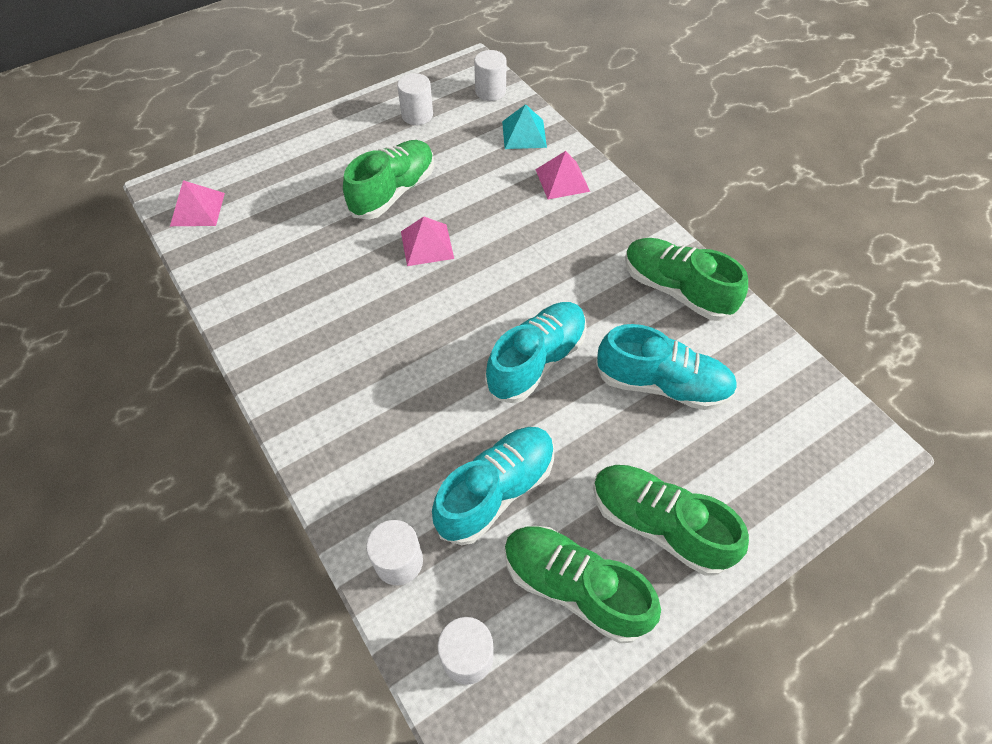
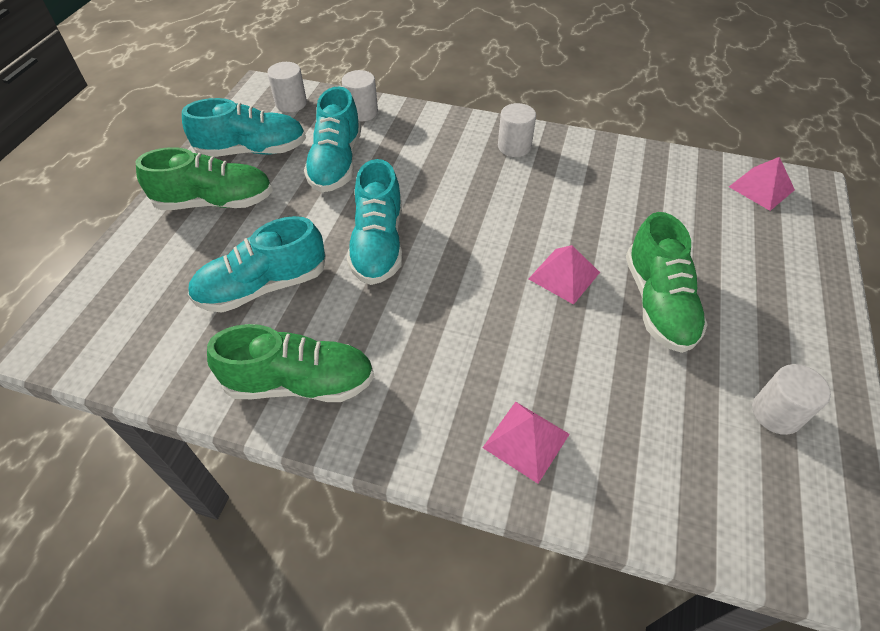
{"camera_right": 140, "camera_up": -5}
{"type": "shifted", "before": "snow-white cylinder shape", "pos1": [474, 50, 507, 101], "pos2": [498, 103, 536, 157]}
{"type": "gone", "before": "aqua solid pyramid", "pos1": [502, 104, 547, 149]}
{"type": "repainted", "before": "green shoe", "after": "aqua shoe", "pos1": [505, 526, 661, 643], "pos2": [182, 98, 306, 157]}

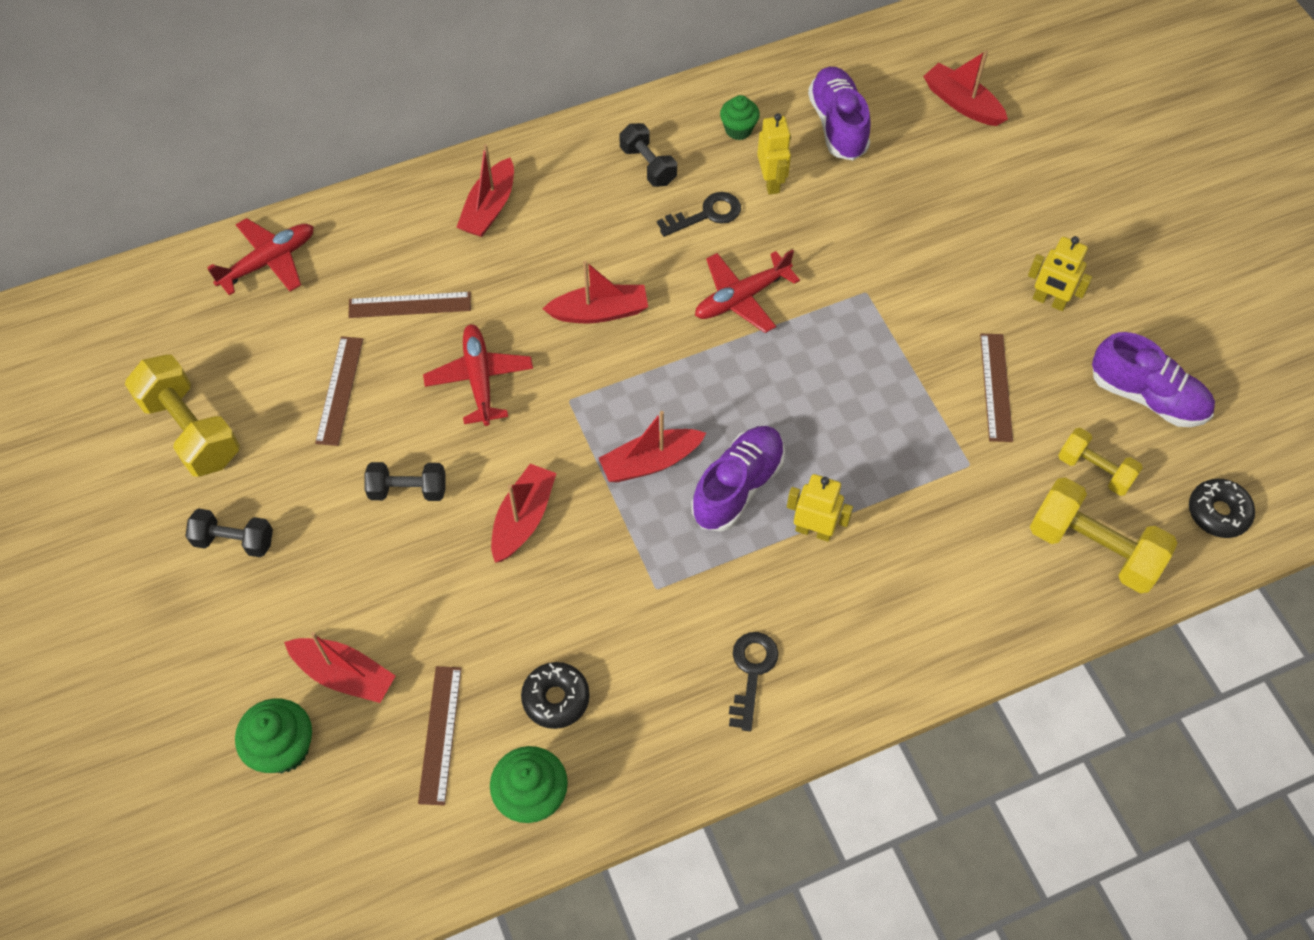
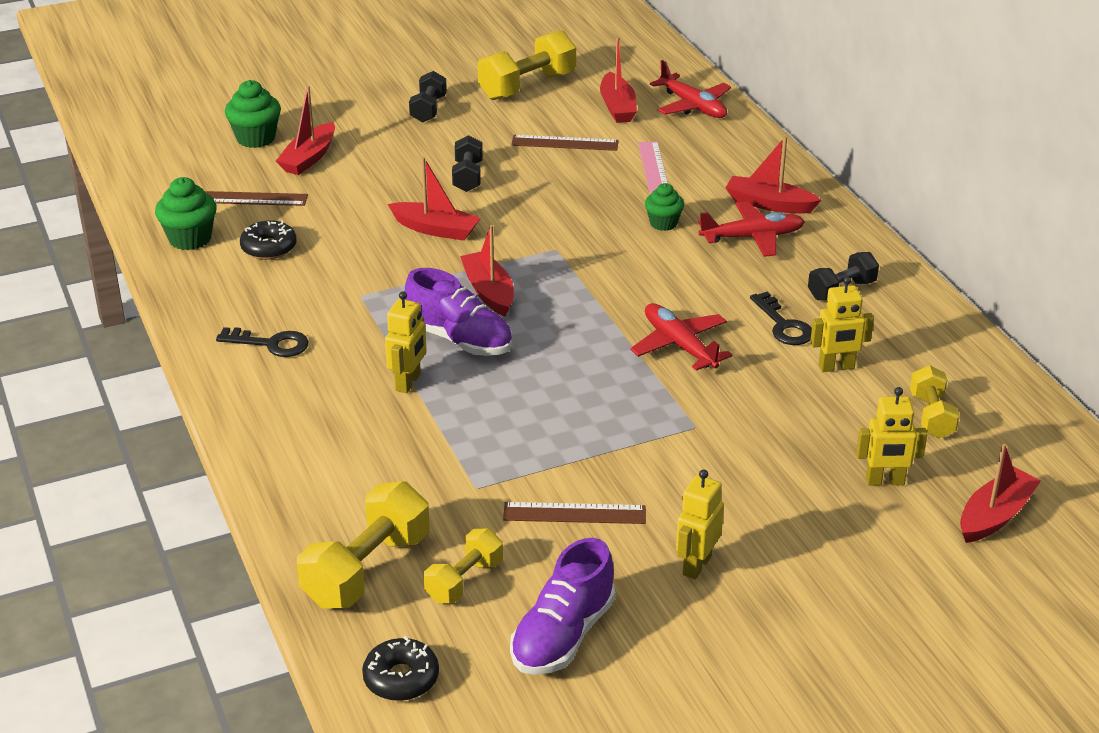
{"camera_right": 90, "camera_up": -25}
{"type": "swapped", "before": "violet shoe", "after": "bright yellow hand weight", "pos1": [808, 67, 871, 160], "pos2": [910, 365, 960, 438]}
{"type": "shifted", "before": "green fairy cake", "pos1": [720, 95, 760, 140], "pos2": [645, 183, 684, 231]}
{"type": "shifted", "before": "red toy boat", "pos1": [543, 261, 648, 323], "pos2": [600, 37, 637, 123]}
{"type": "repainted", "before": "brown ruler", "after": "pink ruler", "pos1": [348, 292, 471, 318], "pos2": [638, 141, 668, 195]}
{"type": "shifted", "before": "red plane", "pos1": [423, 324, 533, 426], "pos2": [698, 201, 805, 257]}
{"type": "new", "after": "bright yellow toy robot", "pos2": [856, 387, 927, 485]}

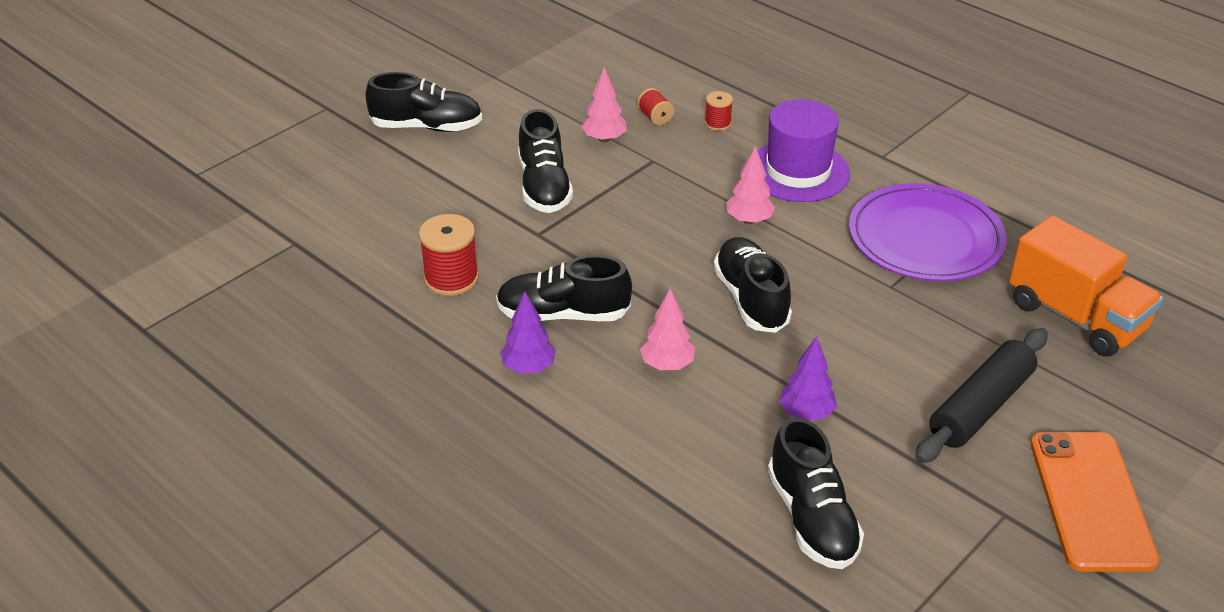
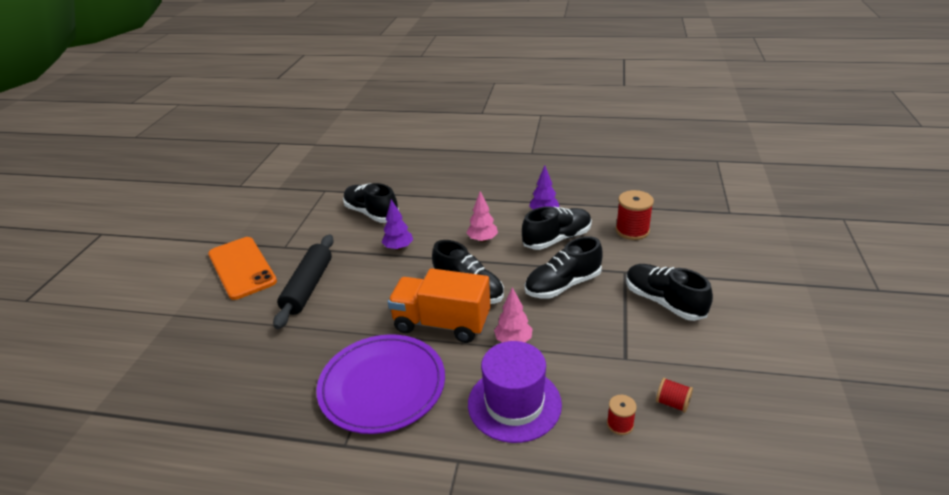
{"camera_right": 150, "camera_up": -5}
{"type": "gone", "before": "pink toy tree", "pos1": [581, 67, 627, 142]}
{"type": "shifted", "before": "black shoe", "pos1": [365, 72, 482, 132], "pos2": [525, 236, 603, 299]}
{"type": "shifted", "before": "bright orange lorry", "pos1": [1009, 215, 1163, 357], "pos2": [388, 268, 491, 343]}

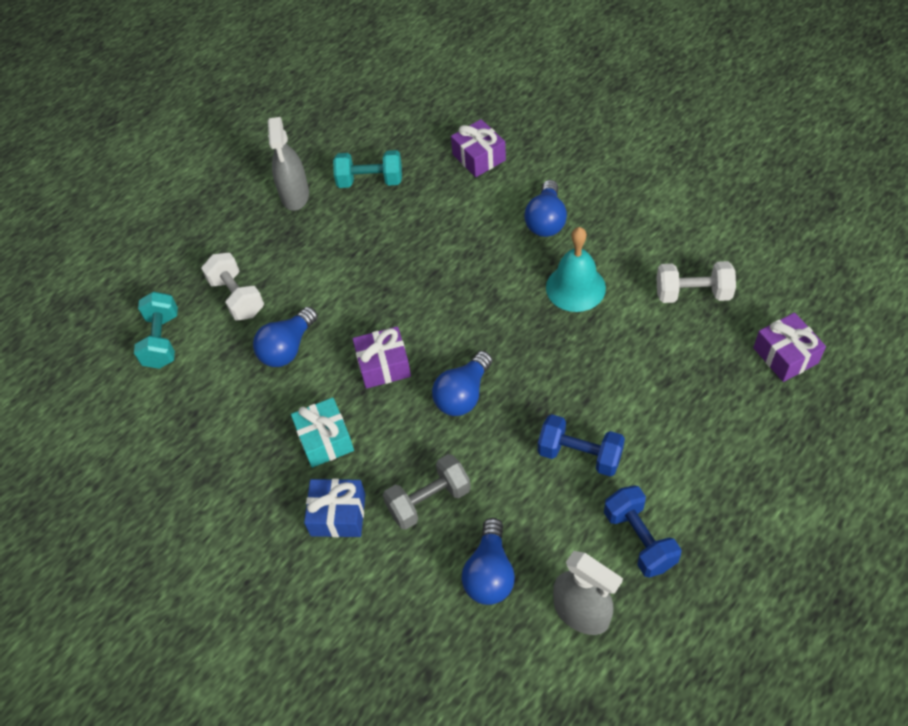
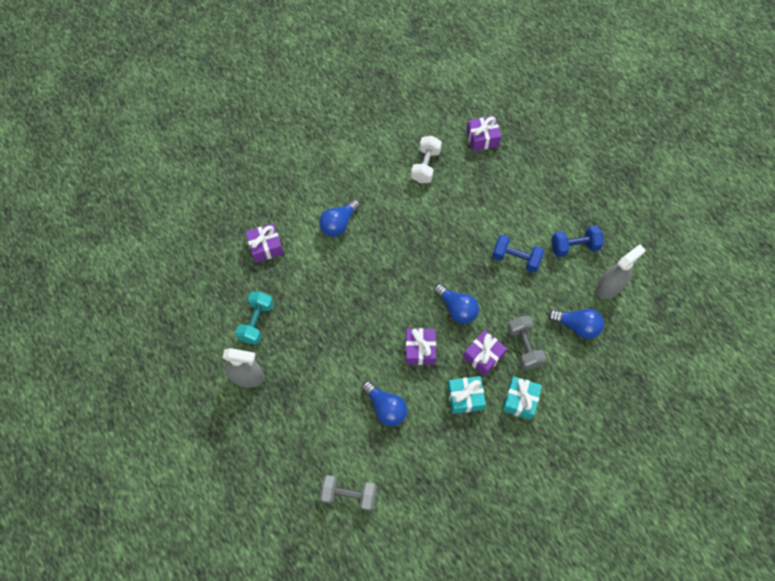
{"camera_right": -80, "camera_up": 10}
{"type": "rotated", "before": "cobalt light bulb", "pos1": [524, 180, 567, 237], "pos2": [319, 199, 360, 237], "turn": 105}
{"type": "gone", "before": "aqua bell", "pos1": [546, 227, 606, 312]}
{"type": "gone", "before": "snow-white hand weight", "pos1": [201, 253, 264, 320]}
{"type": "repainted", "before": "aqua hand weight", "after": "gray hand weight", "pos1": [134, 292, 178, 369], "pos2": [320, 475, 377, 511]}
{"type": "rotated", "before": "cobalt hand weight", "pos1": [538, 414, 625, 477], "pos2": [492, 235, 544, 272], "turn": 75}
{"type": "repainted", "before": "cobalt gift", "after": "aqua gift", "pos1": [304, 479, 365, 537], "pos2": [502, 376, 542, 420]}
{"type": "new", "after": "violet gift", "pos2": [463, 330, 507, 376]}

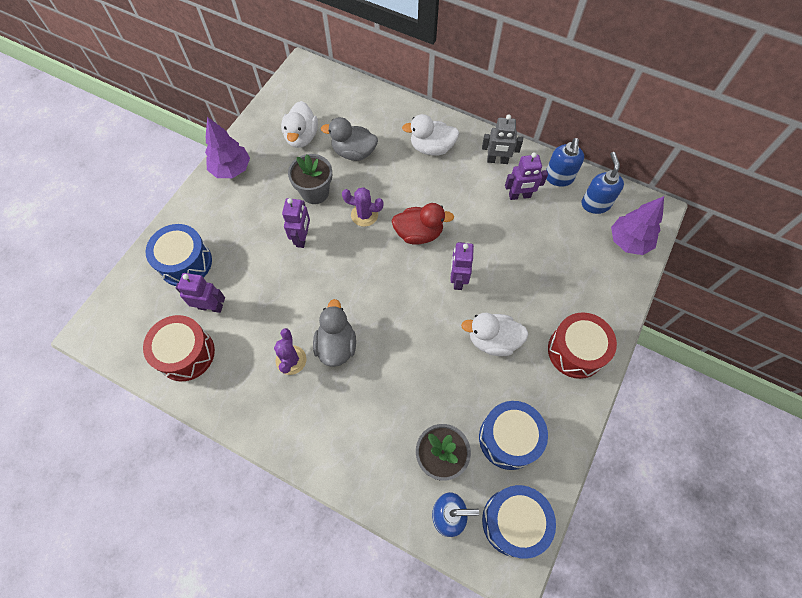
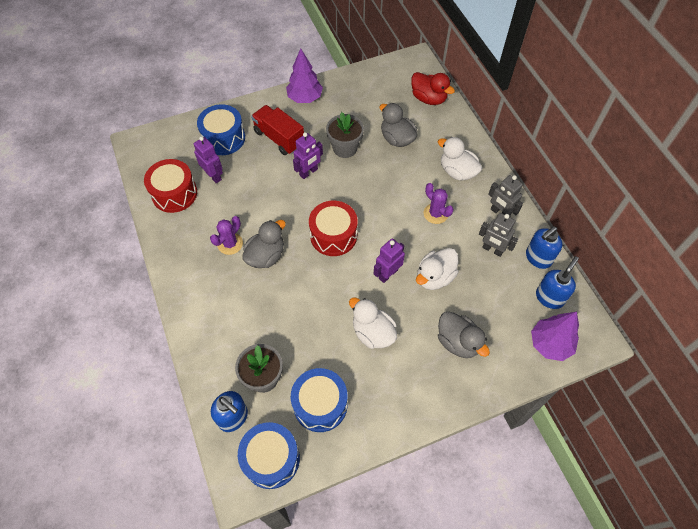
{"camera_right": 40, "camera_up": -5}
{"type": "shifted", "before": "snow-white toy duck", "pos1": [281, 101, 318, 148], "pos2": [416, 248, 459, 290]}
{"type": "repainted", "before": "violet toy robot", "after": "gray toy robot", "pos1": [505, 152, 548, 200], "pos2": [479, 213, 518, 257]}
{"type": "shifted", "before": "violet cactus", "pos1": [342, 187, 384, 227], "pos2": [424, 183, 453, 224]}
{"type": "shifted", "before": "red toy duck", "pos1": [392, 203, 454, 245], "pos2": [411, 72, 455, 105]}
{"type": "shifted", "before": "red snare drum", "pos1": [548, 312, 617, 379], "pos2": [309, 201, 357, 256]}
{"type": "new", "after": "red lorry", "pos2": [251, 105, 304, 155]}
{"type": "new", "after": "gray toy duck", "pos2": [438, 311, 490, 358]}

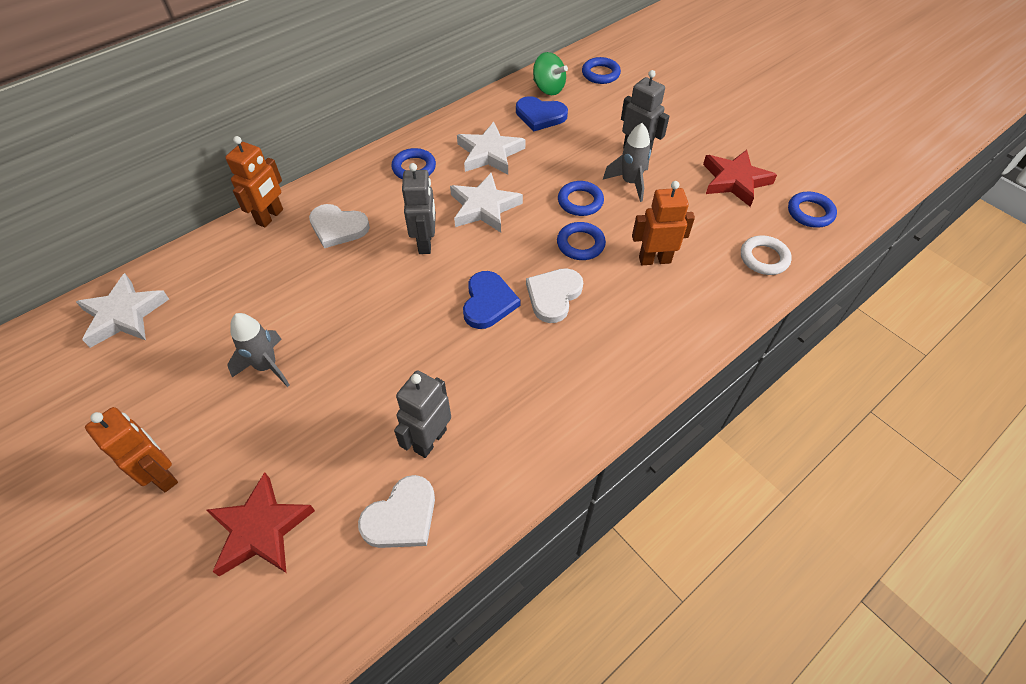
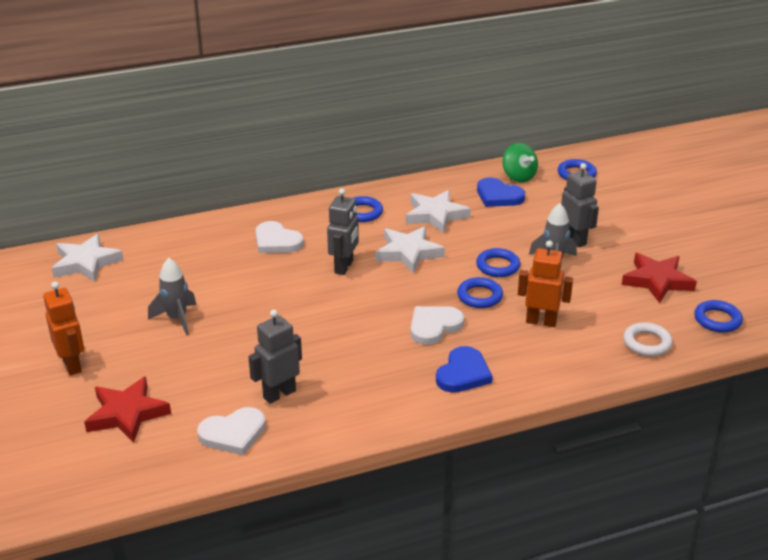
{"camera_right": 20, "camera_up": -20}
{"type": "gone", "before": "bright orange toy robot", "pos1": [225, 136, 283, 228]}
{"type": "shifted", "before": "cobalt heart shape", "pos1": [463, 271, 520, 329], "pos2": [436, 346, 493, 393]}

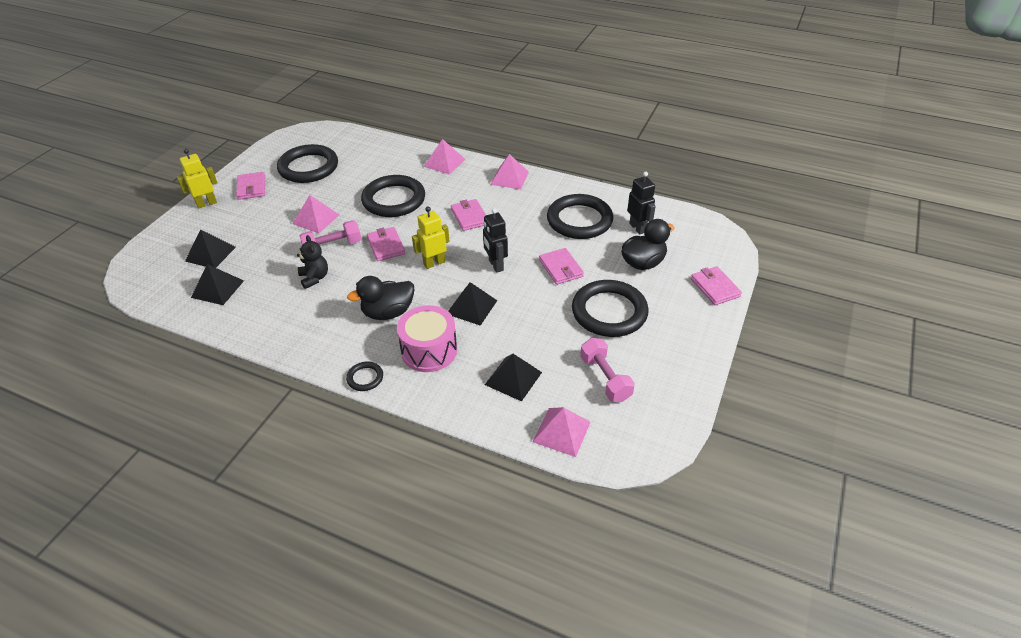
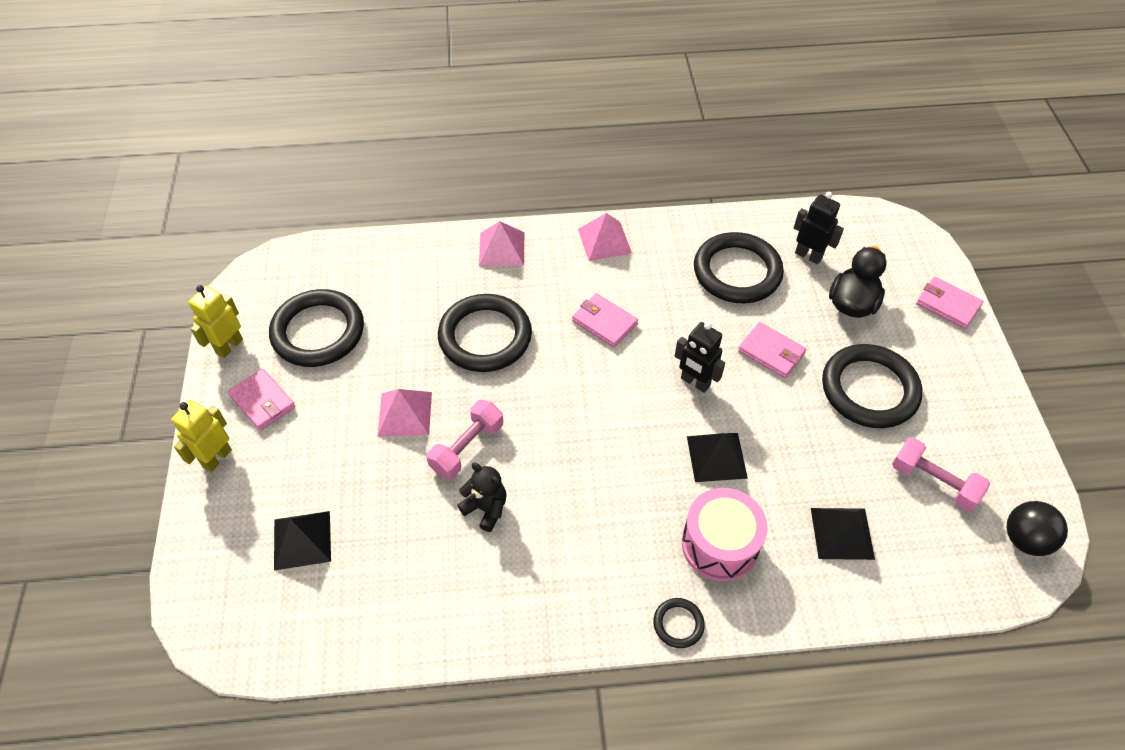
{"camera_right": -30, "camera_up": 10}
{"type": "shifted", "before": "bright yellow toy robot", "pos1": [412, 207, 449, 269], "pos2": [189, 285, 243, 358]}
{"type": "gone", "before": "pink card wallet", "pos1": [367, 227, 405, 261]}
{"type": "gone", "before": "black solid pyramid", "pos1": [191, 264, 244, 305]}
{"type": "gone", "before": "black toy duck", "pos1": [347, 276, 414, 320]}
{"type": "gone", "before": "pink solid pyramid", "pos1": [533, 407, 591, 457]}
{"type": "new", "after": "black play ball", "pos2": [1007, 501, 1068, 556]}

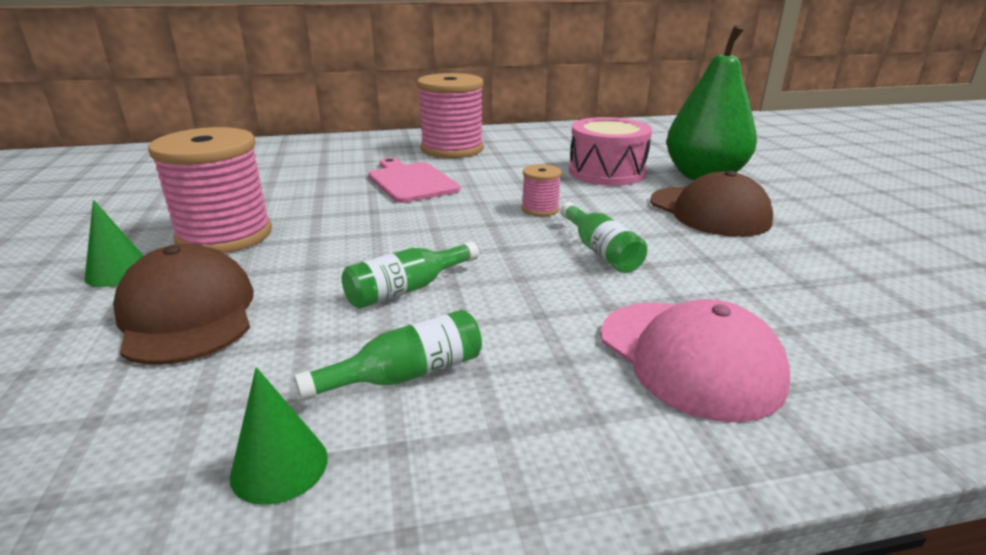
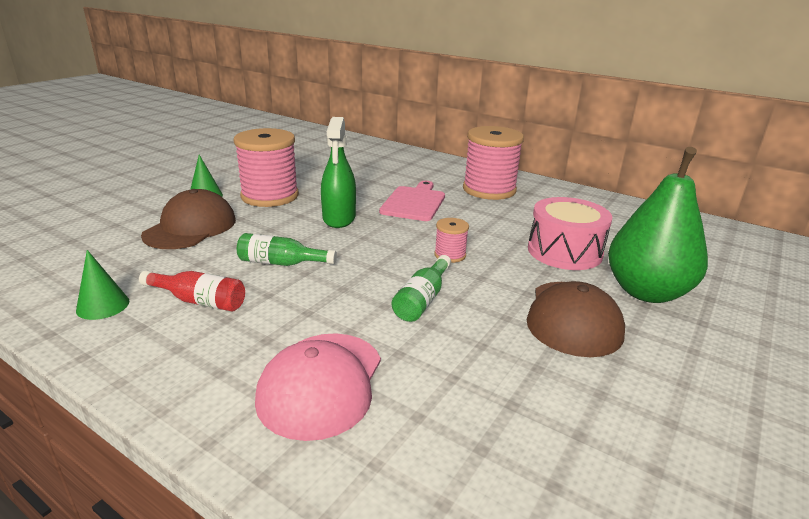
{"camera_right": 45, "camera_up": 0}
{"type": "repainted", "before": "green flask", "after": "red flask", "pos1": [294, 310, 482, 401], "pos2": [139, 270, 245, 312]}
{"type": "new", "after": "green spray bottle", "pos2": [321, 117, 356, 228]}

